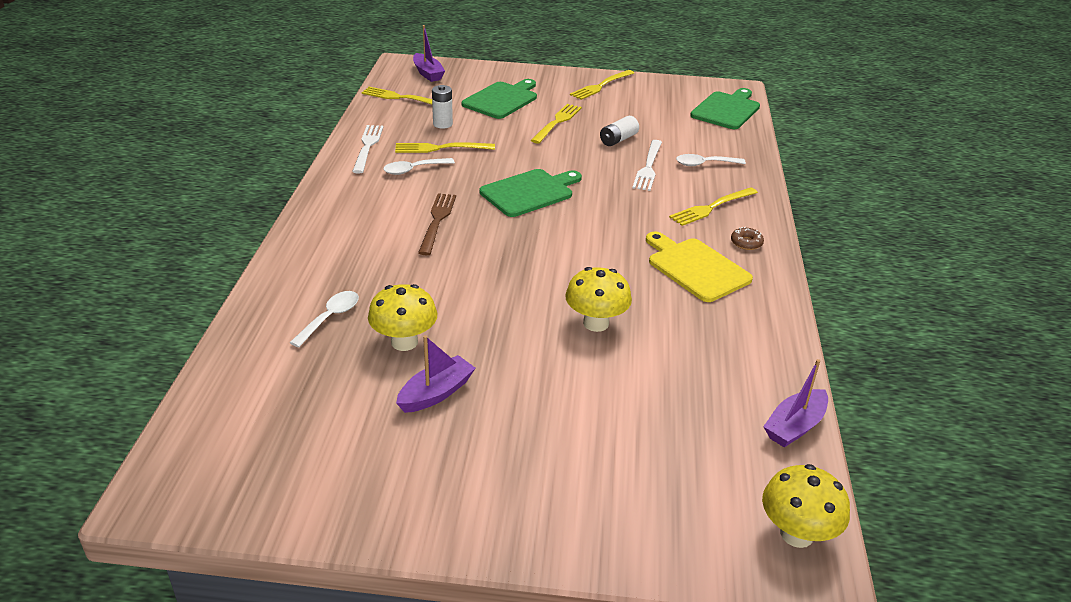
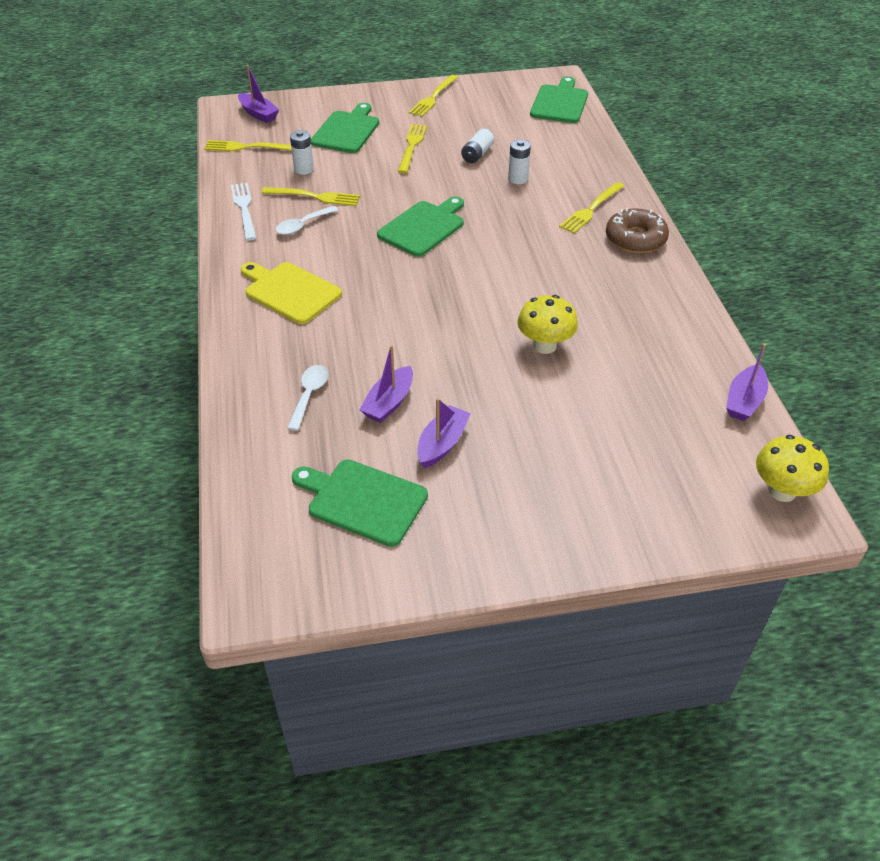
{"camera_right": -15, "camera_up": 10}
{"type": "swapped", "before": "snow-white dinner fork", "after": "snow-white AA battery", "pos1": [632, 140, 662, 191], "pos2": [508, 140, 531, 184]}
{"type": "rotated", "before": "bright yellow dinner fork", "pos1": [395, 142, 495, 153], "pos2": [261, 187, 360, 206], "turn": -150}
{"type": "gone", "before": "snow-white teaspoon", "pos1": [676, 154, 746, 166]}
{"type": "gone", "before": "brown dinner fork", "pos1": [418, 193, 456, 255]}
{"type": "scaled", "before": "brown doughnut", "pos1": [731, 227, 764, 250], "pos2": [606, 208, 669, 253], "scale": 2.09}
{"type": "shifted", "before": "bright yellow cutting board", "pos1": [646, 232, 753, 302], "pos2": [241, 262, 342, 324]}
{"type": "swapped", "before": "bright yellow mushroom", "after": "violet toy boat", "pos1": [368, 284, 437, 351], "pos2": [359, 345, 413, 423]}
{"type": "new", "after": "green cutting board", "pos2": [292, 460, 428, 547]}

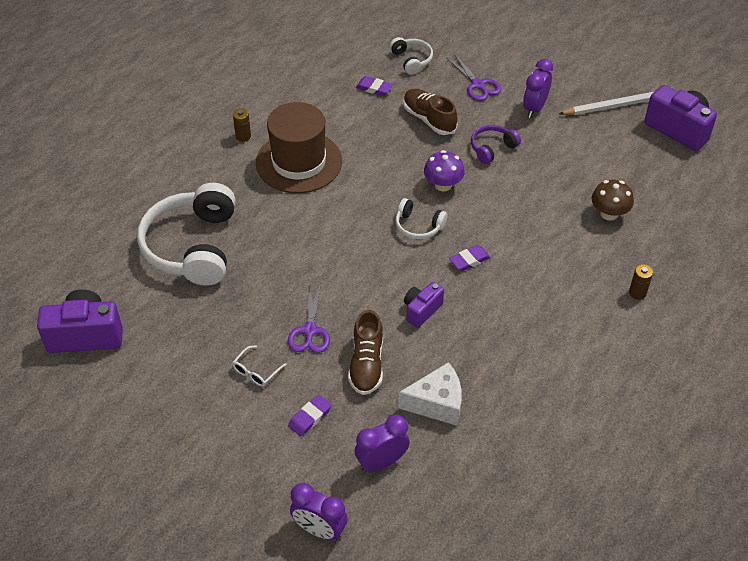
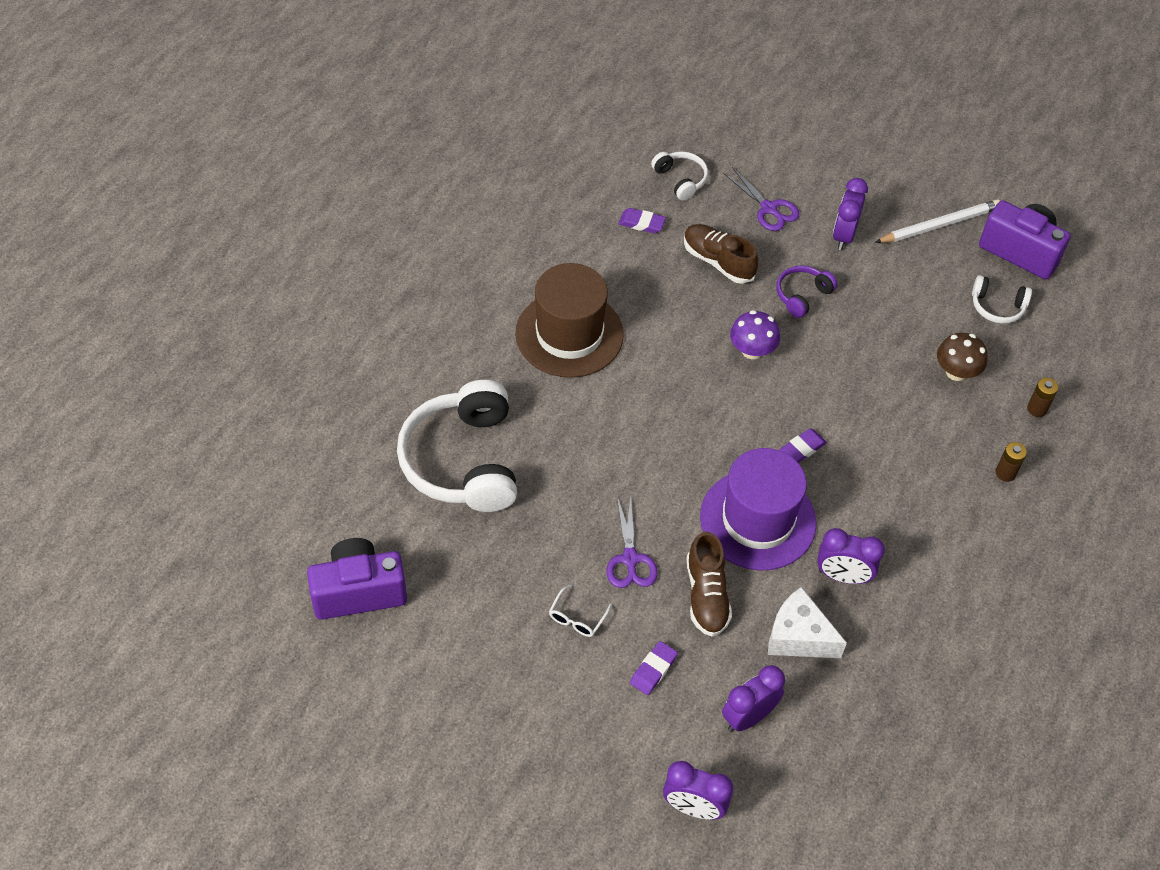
{"camera_right": -10, "camera_up": 5}
{"type": "shifted", "before": "brown AA battery", "pos1": [233, 108, 251, 142], "pos2": [1027, 378, 1058, 417]}
{"type": "shifted", "before": "snow-white headset", "pos1": [395, 198, 447, 240], "pos2": [972, 275, 1032, 324]}
{"type": "swapped", "before": "violet photo camera", "after": "violet tall hat", "pos1": [404, 282, 444, 328], "pos2": [700, 448, 817, 571]}
{"type": "rotated", "before": "snow-white piece of cheese", "pos1": [398, 362, 462, 426], "pos2": [768, 587, 847, 658], "turn": -135}
{"type": "new", "after": "violet alarm clock", "pos2": [817, 528, 885, 584]}

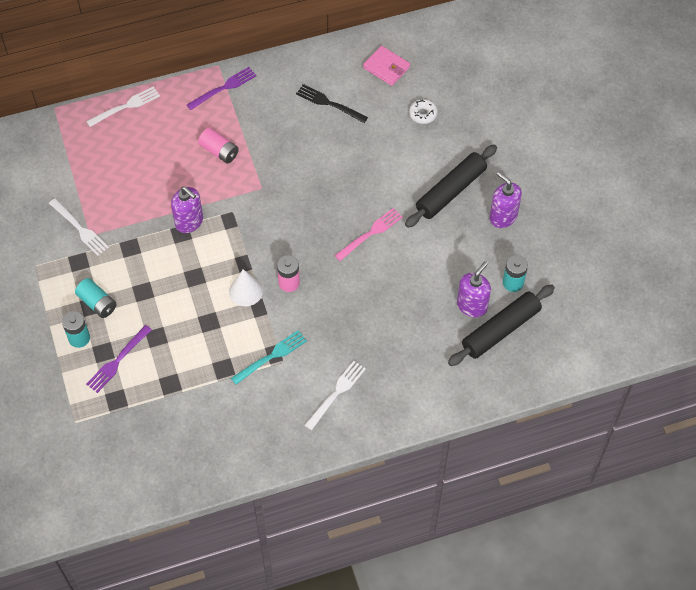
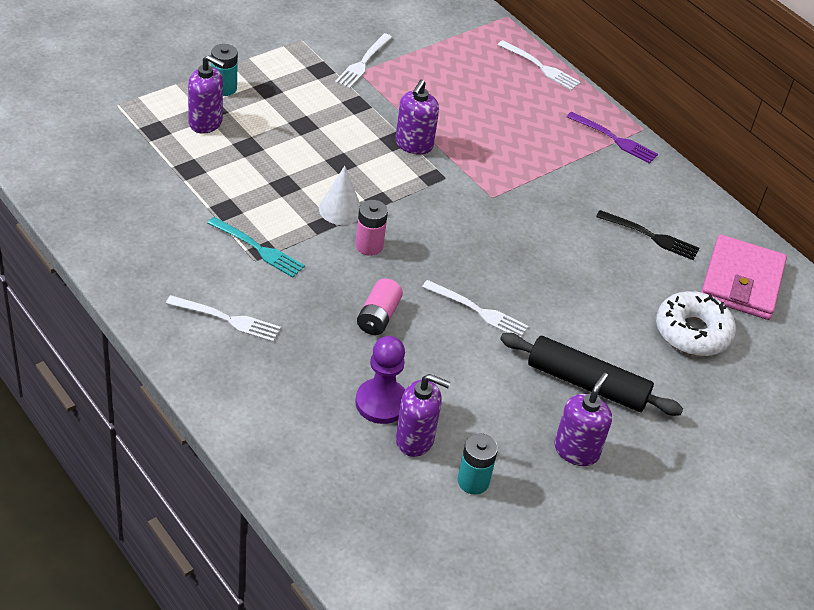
{"camera_right": 65, "camera_up": -15}
{"type": "scaled", "before": "pink card wallet", "pos1": [363, 46, 410, 86], "pos2": [701, 235, 787, 320], "scale": 1.63}
{"type": "rotated", "before": "black dinner fork", "pos1": [296, 84, 368, 123], "pos2": [596, 210, 699, 260], "turn": 105}
{"type": "scaled", "before": "snow-white doughnut", "pos1": [409, 99, 438, 124], "pos2": [656, 291, 736, 356], "scale": 1.92}
{"type": "shifted", "before": "pink AA battery", "pos1": [198, 128, 239, 163], "pos2": [357, 278, 403, 335]}
{"type": "repainted", "before": "pink dinner fork", "after": "snow-white dinner fork", "pos1": [334, 208, 403, 261], "pos2": [422, 280, 529, 337]}
{"type": "gone", "before": "aqua AA battery", "pos1": [75, 278, 116, 318]}
{"type": "gone", "before": "black pastry roller", "pos1": [448, 285, 555, 366]}
{"type": "swapped", "before": "violet dinner fork", "after": "violet soap pump", "pos1": [86, 325, 152, 393], "pos2": [188, 55, 225, 134]}
{"type": "new", "after": "violet pawn", "pos2": [355, 336, 405, 424]}

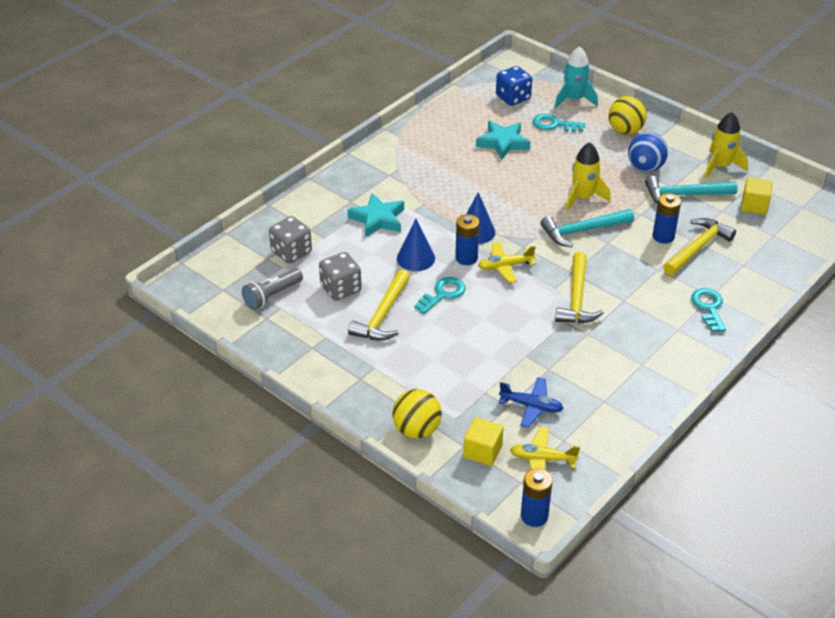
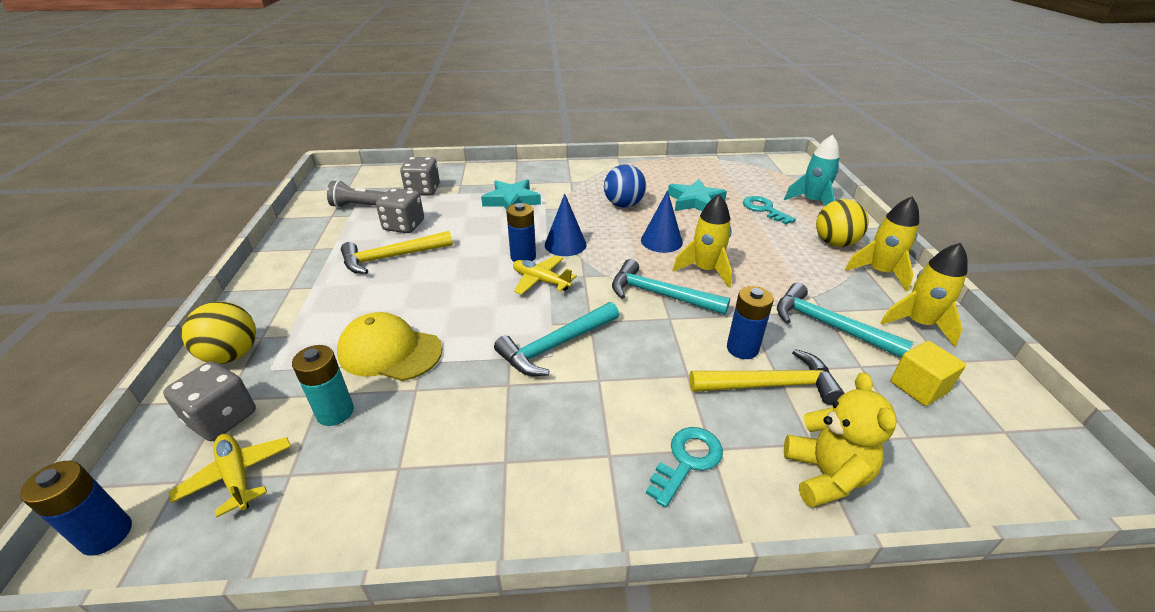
{"camera_right": 45, "camera_up": -5}
{"type": "gone", "before": "cobalt die", "pos1": [496, 66, 532, 106]}
{"type": "shifted", "before": "cobalt play ball", "pos1": [628, 132, 668, 172], "pos2": [604, 164, 646, 208]}
{"type": "shifted", "before": "cobalt solid cone", "pos1": [397, 219, 435, 271], "pos2": [641, 190, 683, 253]}
{"type": "repainted", "before": "bright yellow carpenter's hammer", "after": "aqua carpenter's hammer", "pos1": [555, 252, 604, 323], "pos2": [494, 302, 619, 376]}
{"type": "gone", "before": "aqua door key", "pos1": [414, 277, 465, 314]}
{"type": "swapped", "before": "cobalt plane", "after": "aqua AA battery", "pos1": [498, 377, 563, 428], "pos2": [292, 345, 354, 426]}
{"type": "swapped", "before": "bright yellow cube", "after": "gray die", "pos1": [463, 417, 504, 466], "pos2": [163, 361, 256, 441]}
{"type": "new", "after": "bright yellow rocket", "pos2": [845, 196, 919, 292]}
{"type": "new", "after": "bright yellow cap", "pos2": [337, 312, 442, 381]}
{"type": "new", "after": "bright yellow teddy bear", "pos2": [784, 372, 897, 508]}

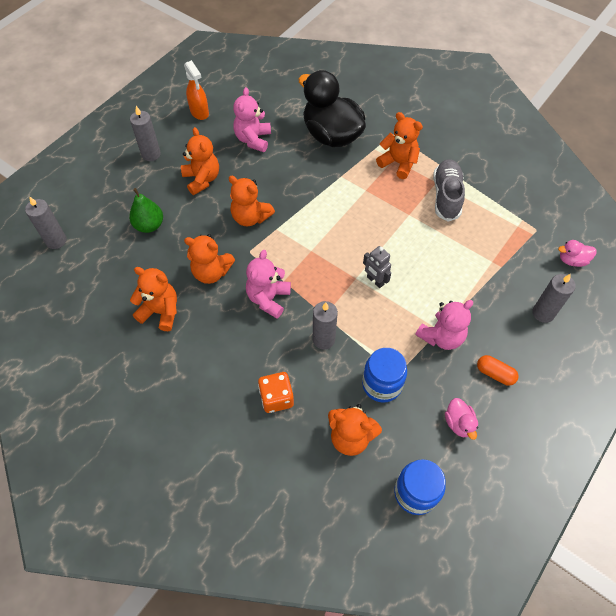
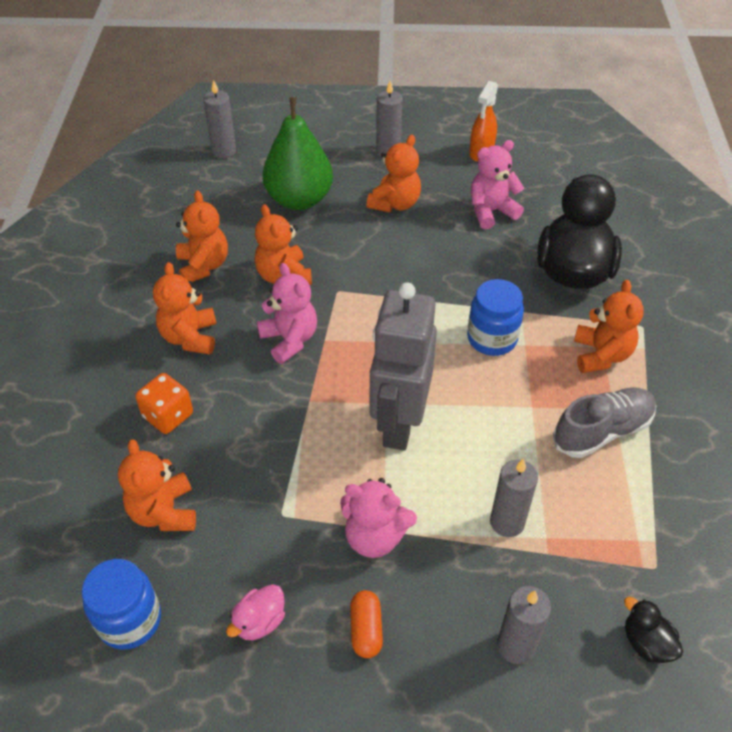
{"camera_right": 55, "camera_up": -10}
{"type": "shifted", "before": "bright orange teddy bear", "pos1": [229, 176, 275, 226], "pos2": [153, 262, 216, 354]}
{"type": "scaled", "before": "green pear fruit", "pos1": [129, 188, 163, 233], "pos2": [262, 97, 333, 210], "scale": 1.68}
{"type": "repainted", "before": "pink toy duck", "after": "black toy duck", "pos1": [558, 240, 597, 267], "pos2": [624, 597, 683, 663]}
{"type": "scaled", "before": "gray toy robot", "pos1": [363, 246, 391, 288], "pos2": [370, 282, 437, 451], "scale": 2.3}
{"type": "rotated", "before": "pink teddy bear", "pos1": [246, 250, 291, 319], "pos2": [257, 263, 317, 364], "turn": 75}
{"type": "shifted", "before": "gray candle", "pos1": [313, 301, 338, 350], "pos2": [490, 458, 538, 537]}
{"type": "shifted", "before": "cobalt jar", "pos1": [362, 348, 407, 402], "pos2": [467, 279, 524, 356]}

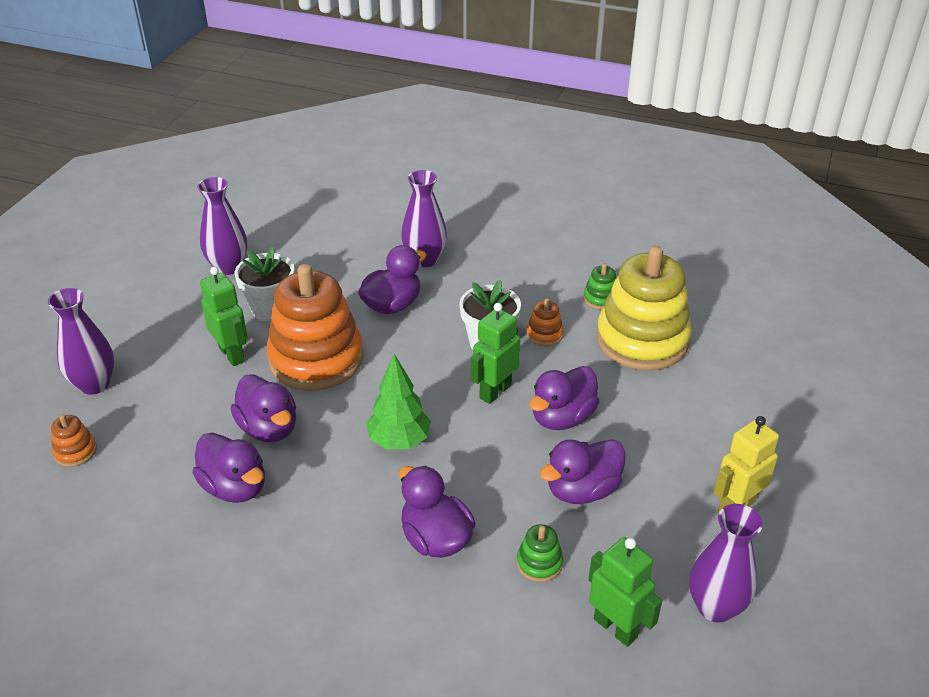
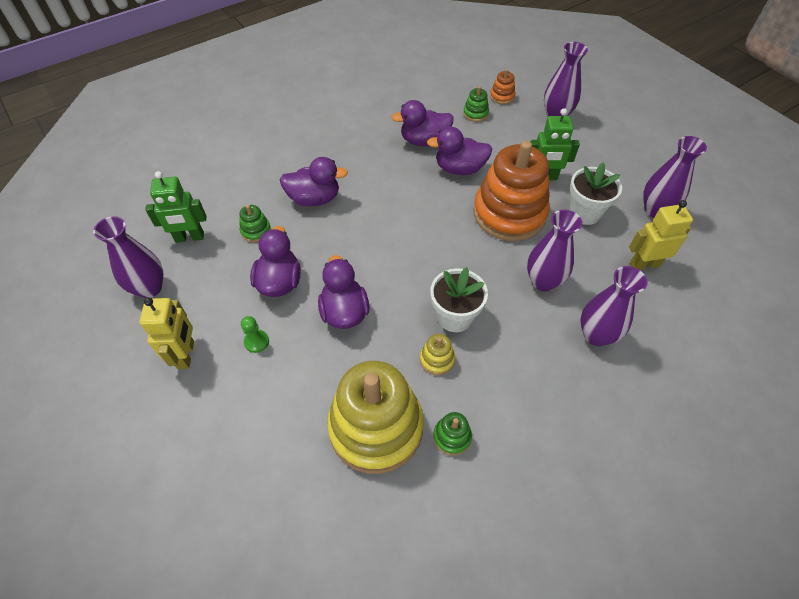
{"camera_right": 125, "camera_up": 15}
{"type": "swapped", "before": "violet toy duck", "after": "violet tall vase", "pos1": [358, 245, 426, 314], "pos2": [527, 210, 582, 291]}
{"type": "repainted", "before": "bright orange stacking toy", "after": "bright yellow stacking toy", "pos1": [527, 298, 564, 346], "pos2": [420, 334, 455, 375]}
{"type": "gone", "before": "green toy robot", "pos1": [470, 303, 520, 404]}
{"type": "gone", "before": "green toy tree", "pos1": [366, 354, 431, 450]}
{"type": "new", "after": "green stacking toy", "pos2": [463, 86, 489, 122]}
{"type": "new", "after": "bright yellow toy robot", "pos2": [629, 200, 693, 270]}
{"type": "new", "after": "green pawn", "pos2": [241, 316, 269, 353]}

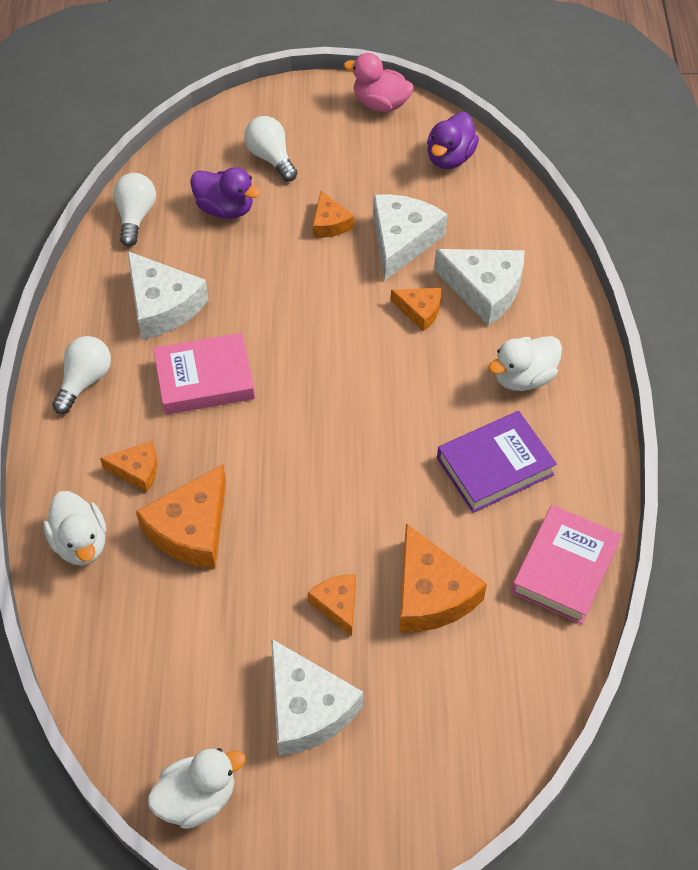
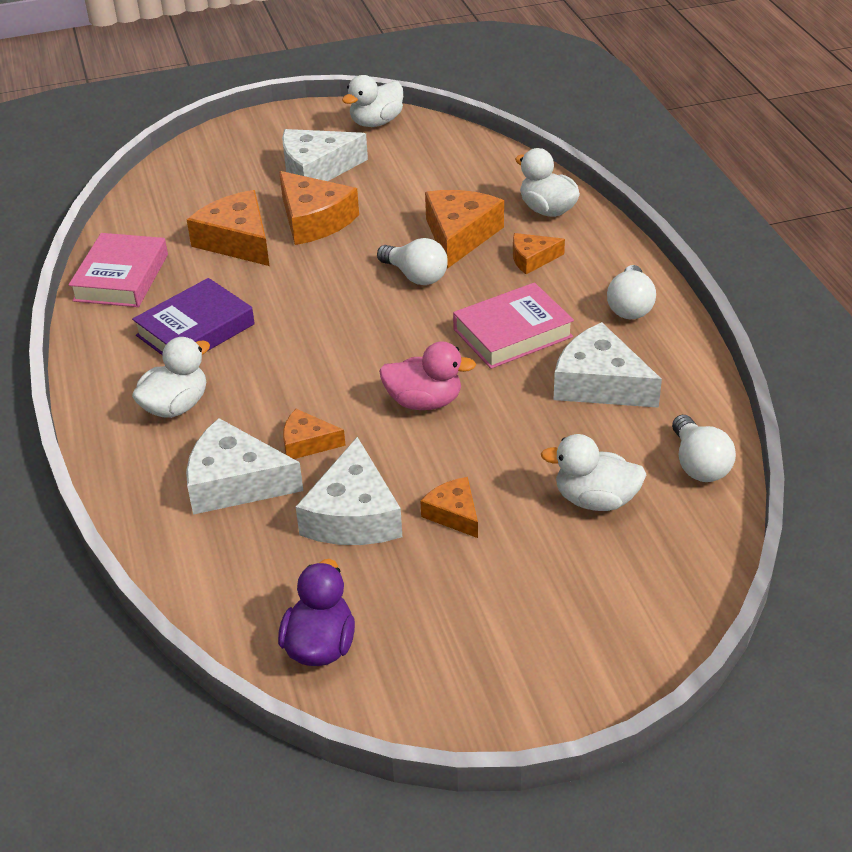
{"camera_right": 165, "camera_up": -15}
{"type": "shifted", "before": "pink toy duck", "pos1": [344, 53, 414, 112], "pos2": [379, 341, 476, 410]}
{"type": "shifted", "before": "snow-white light bulb", "pos1": [244, 116, 298, 181], "pos2": [377, 238, 448, 285]}
{"type": "repainted", "before": "violet toy duck", "after": "snow-white toy duck", "pos1": [190, 167, 261, 219], "pos2": [541, 434, 647, 511]}
{"type": "scaled", "before": "bright orange piece of cheese", "pos1": [308, 575, 356, 636], "pos2": [279, 171, 359, 245], "scale": 1.78}
{"type": "rotated", "before": "snow-white piece of cheese", "pos1": [271, 639, 363, 756], "pos2": [282, 129, 368, 181], "turn": -60}

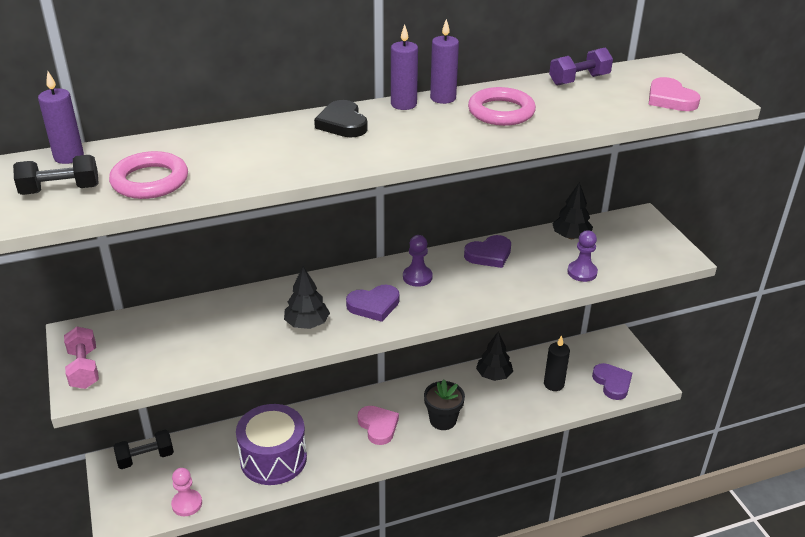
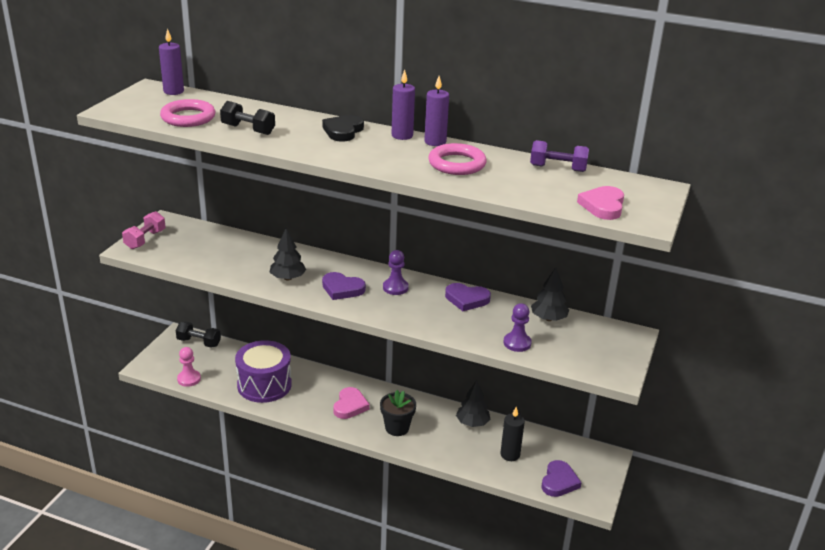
{"camera_right": 40, "camera_up": -5}
{"type": "shifted", "before": "black hand weight", "pos1": [13, 155, 99, 195], "pos2": [220, 101, 275, 135]}

